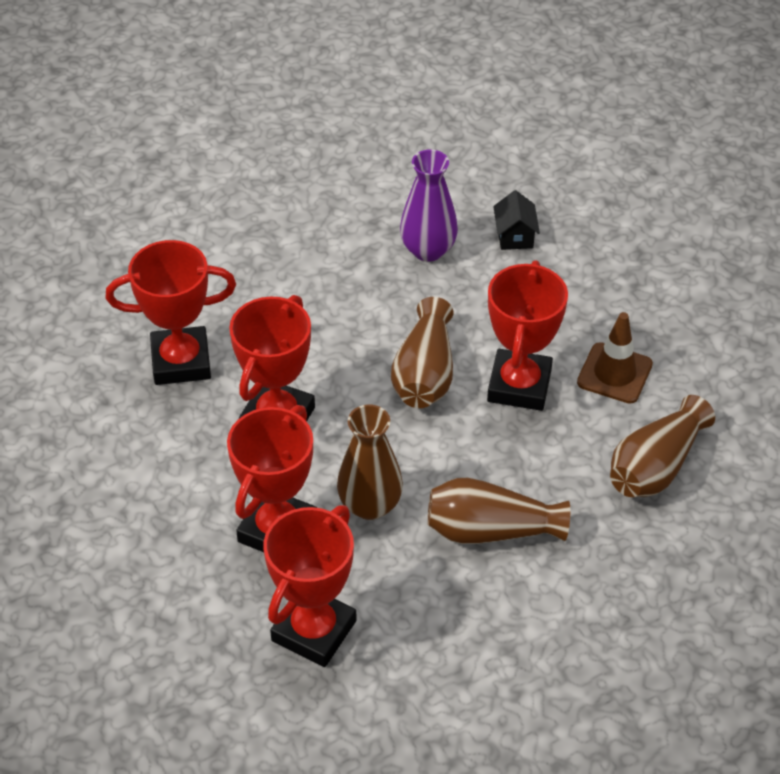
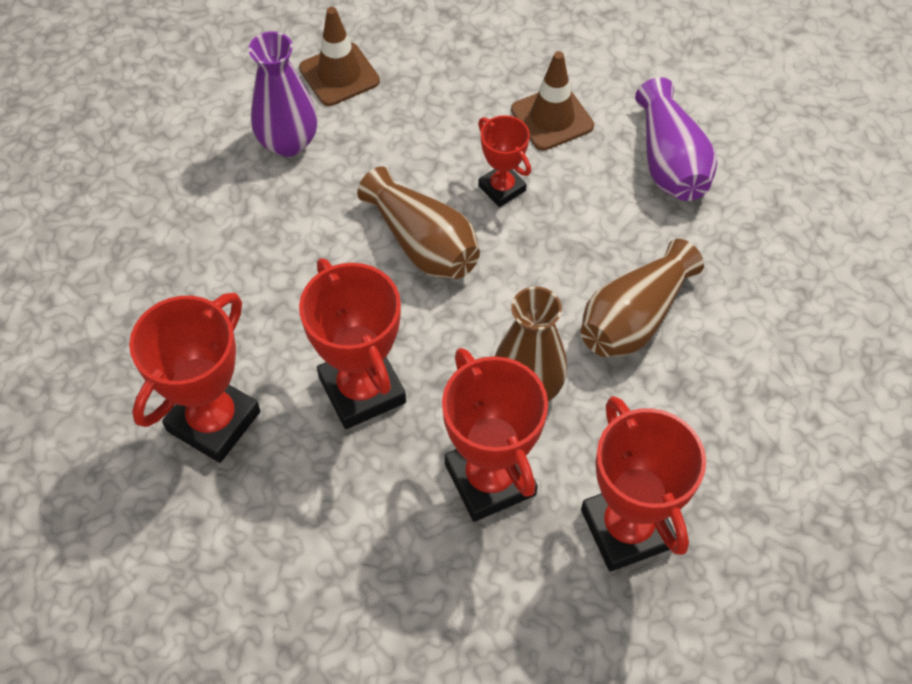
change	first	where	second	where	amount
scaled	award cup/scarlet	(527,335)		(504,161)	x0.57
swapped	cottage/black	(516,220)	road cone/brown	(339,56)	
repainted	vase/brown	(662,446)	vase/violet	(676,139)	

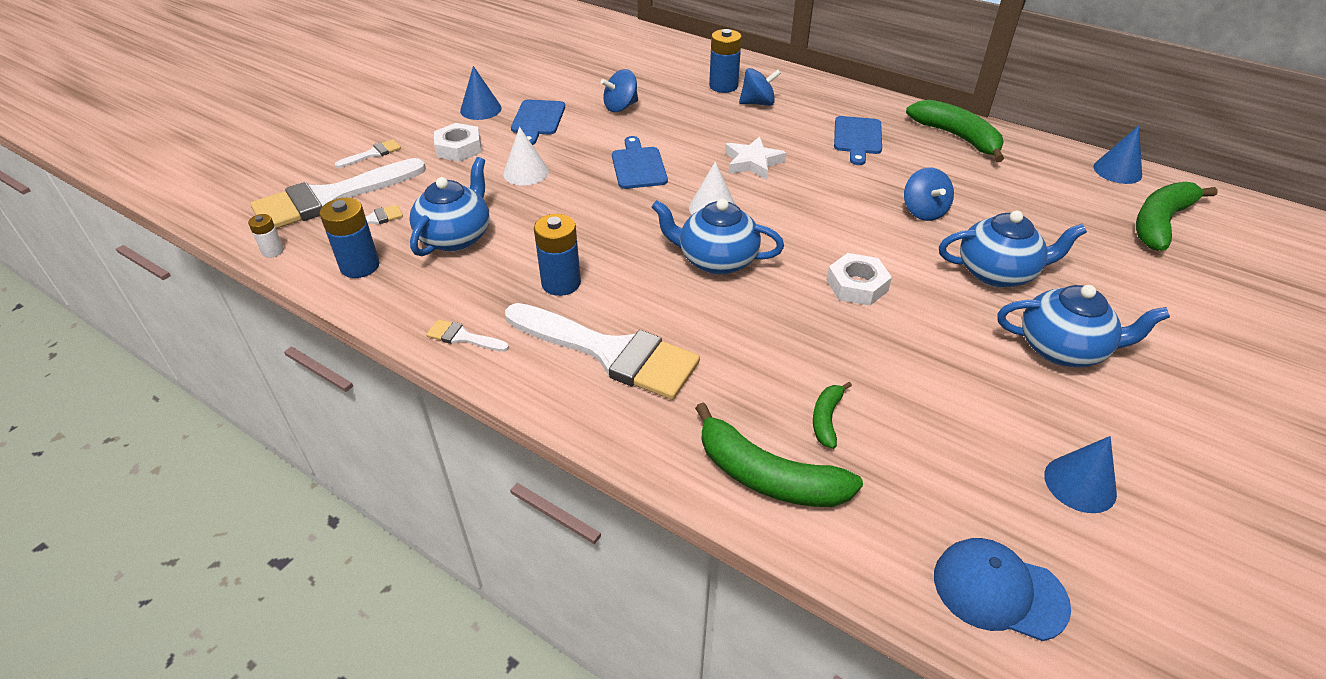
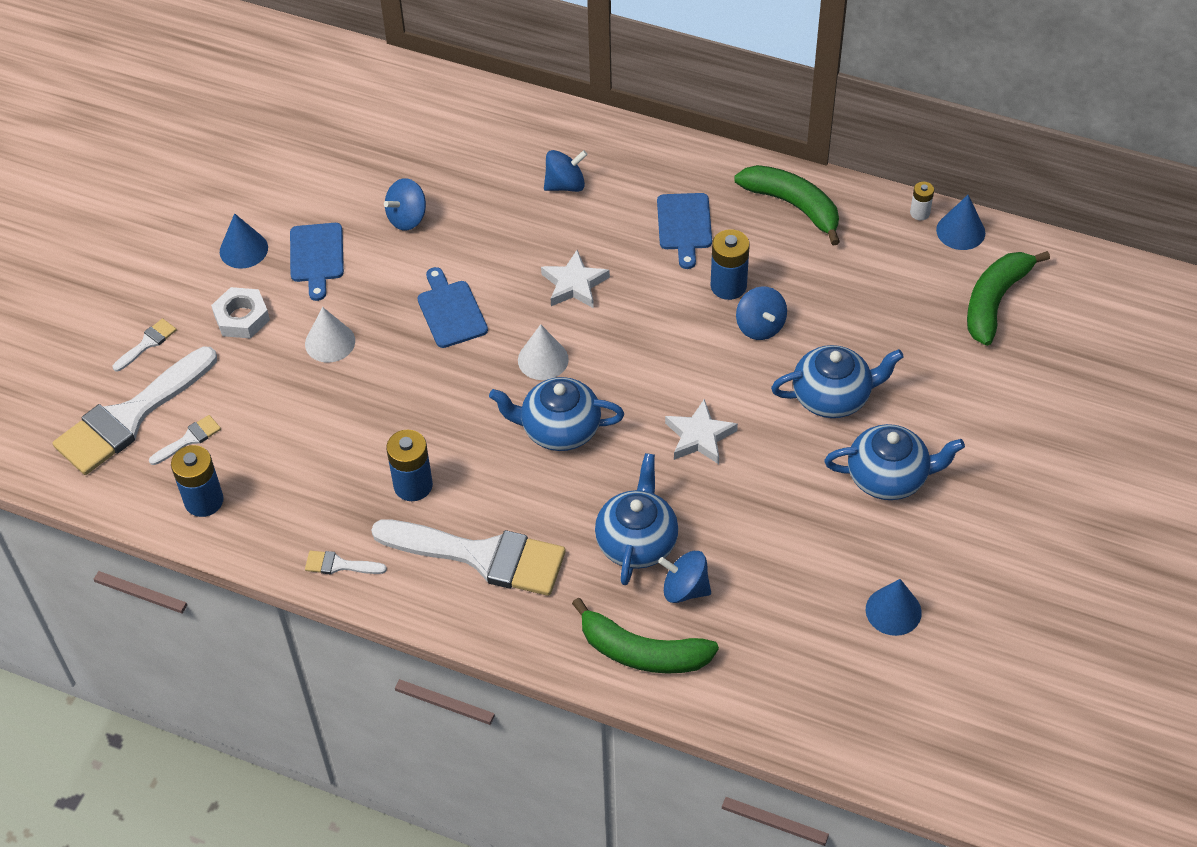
change	first	where	second	where	amount
shifted	AA battery/pure white	(266,236)		(922,201)	
shifted	tea pot/royal blue	(449,206)		(636,519)	
shifted	AA battery/royal blue	(725,61)		(730,264)	
swapped	banana/leaf-green	(832,415)	spinning top/royal blue	(684,577)	
swapped	nut/pure white	(859,279)	five-pointed star/pure white	(701,431)	
gone	cap/royal blue	(1002,589)			

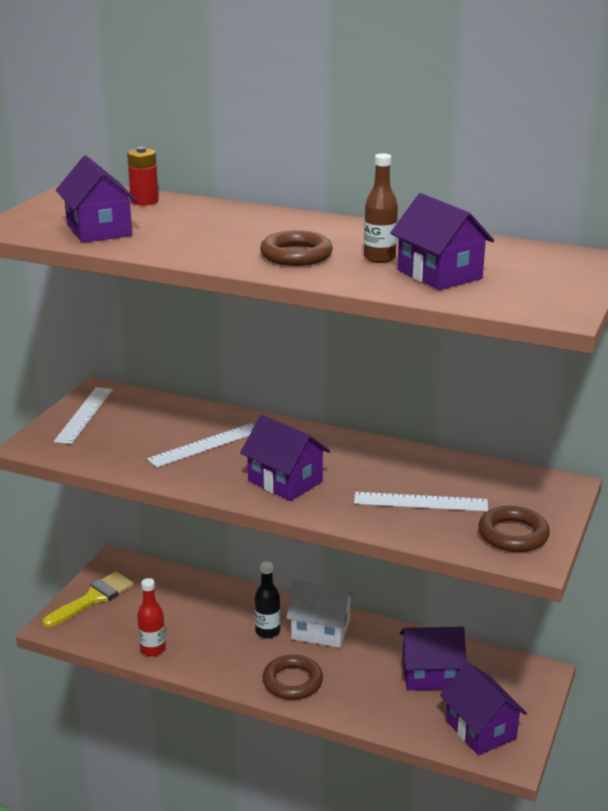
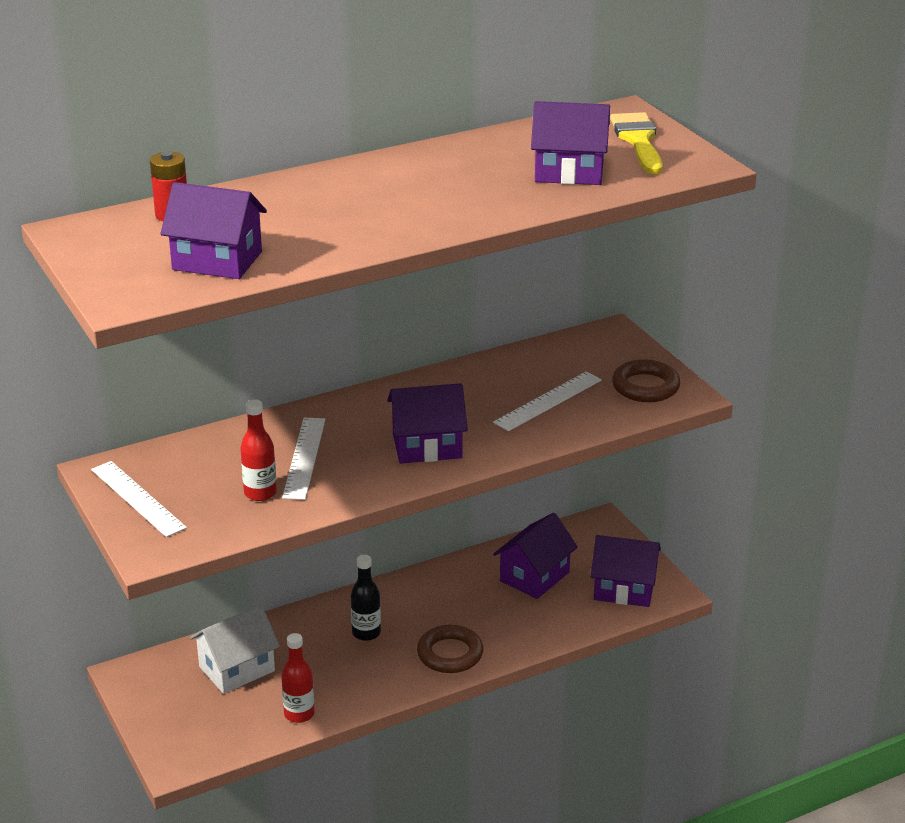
change	first	where	second	where	amount
shifted	paintbrush/golden	(88,599)		(636,143)	
gone	ring/brown	(296,248)			
shifted	cottage/pure white	(320,614)		(235,649)	
gone	flask/brown	(381,208)			
new			flask/scarlet	(258,450)	

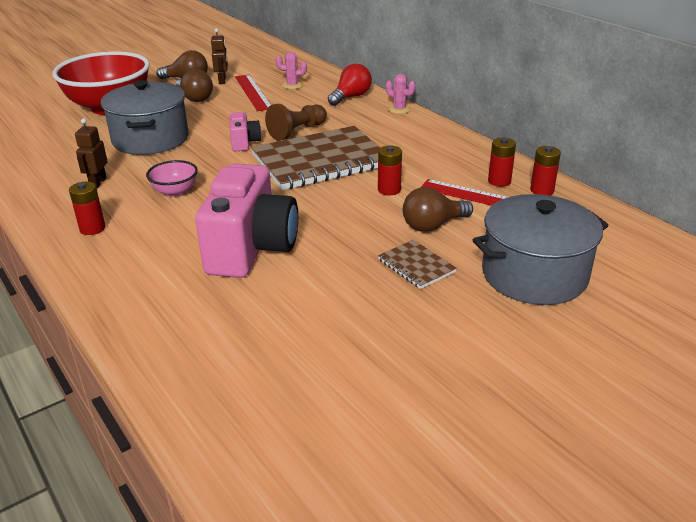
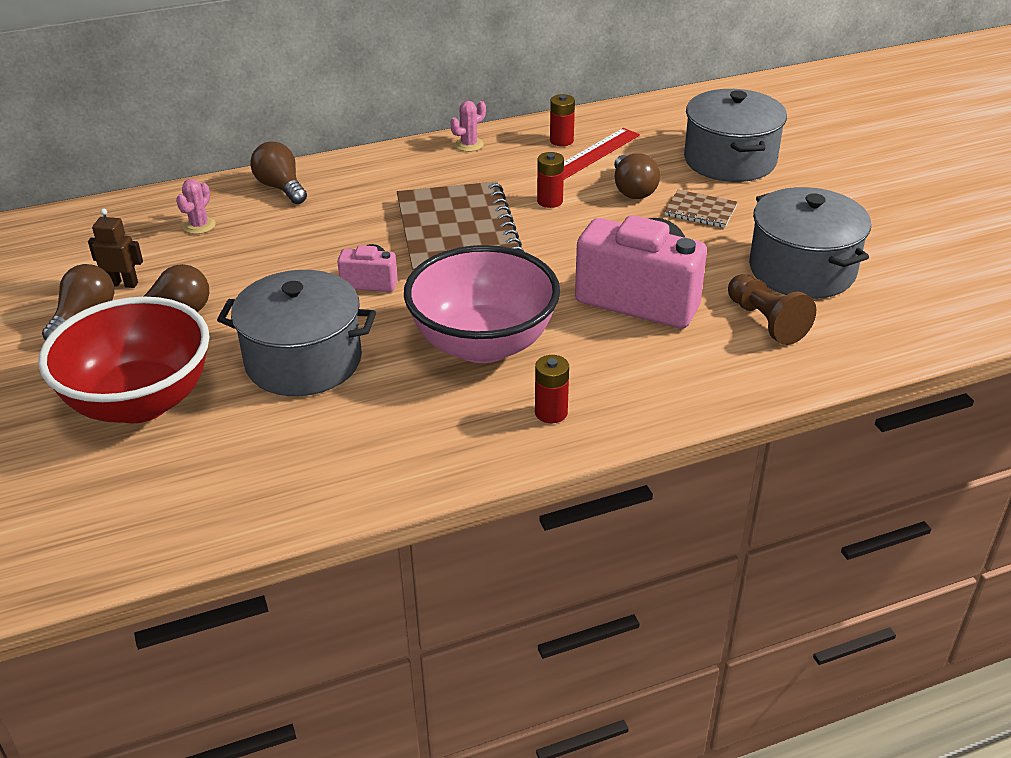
change	first	where	second	where	amount
gone	robot/brown	(91,153)			
scaled	deep dish/rose-pink	(172,178)		(482,304)	x2.28
gone	straightedge/scarlet	(253,93)			
shifted	pawn/brown	(296,122)		(772,309)	
repainted	lightbulb/scarlet	(350,84)	lightbulb/brown	(278,173)	
rotated	exercise book/brown	(417,264)		(701,209)	45 degrees clockwise
shifted	saguaro cactus/rose-pink	(400,94)		(468,126)	
gone	AA battery/scarlet	(545,170)			
new			stockpot/ash-grey	(810,243)	

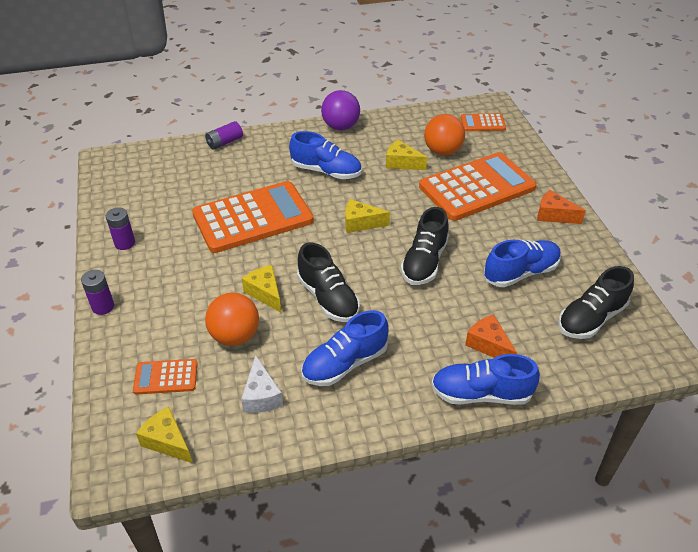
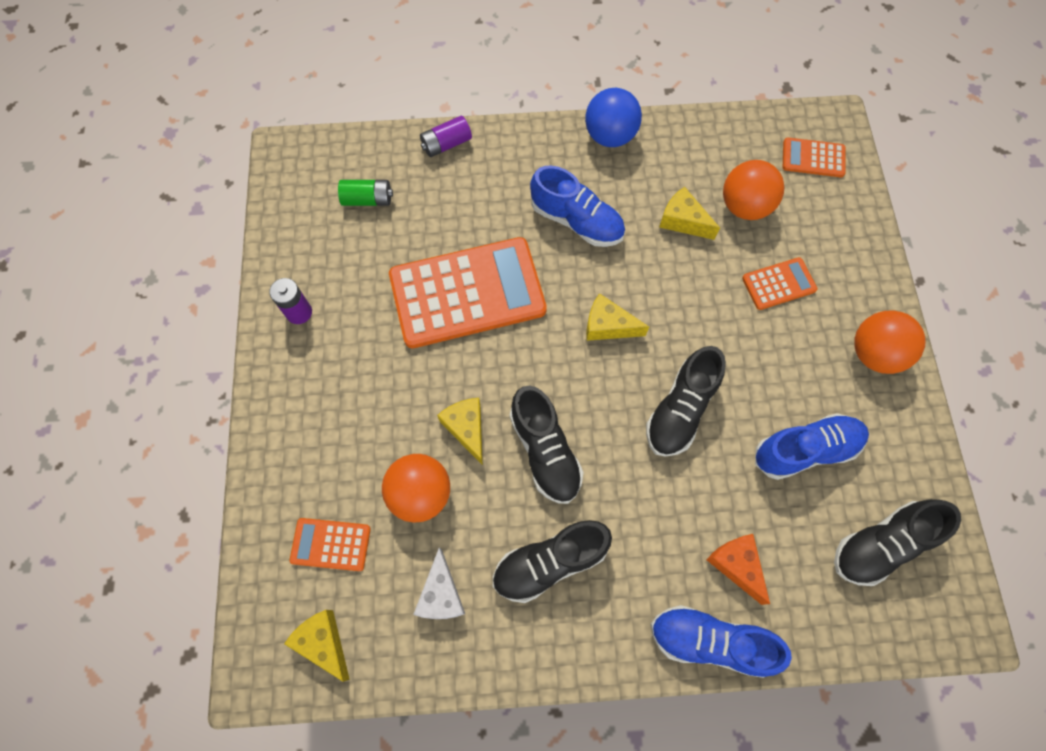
change	first	where	second	where	amount
gone	AA battery/violet	(97,292)			
repainted	sneaker/royal blue	(344,348)	sneaker/black	(552,561)	
repainted	sphere/violet	(340,110)	sphere/royal blue	(613,117)	
scaled	pocket calculator/orange	(478,186)		(780,283)	x0.46
swapped	cheese wedge/orange	(561,207)	sphere/orange	(890,342)	
new			AA battery/leaf-green	(365,193)	

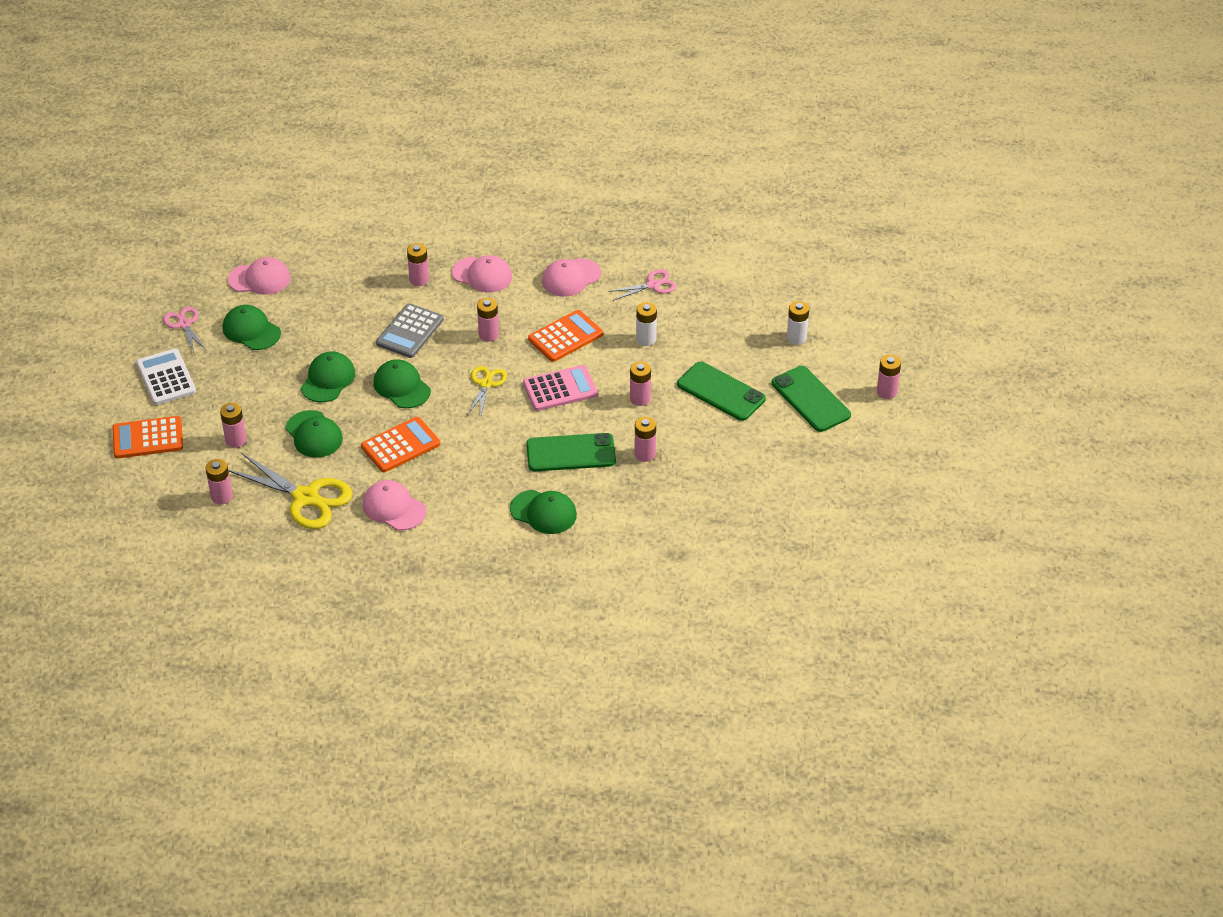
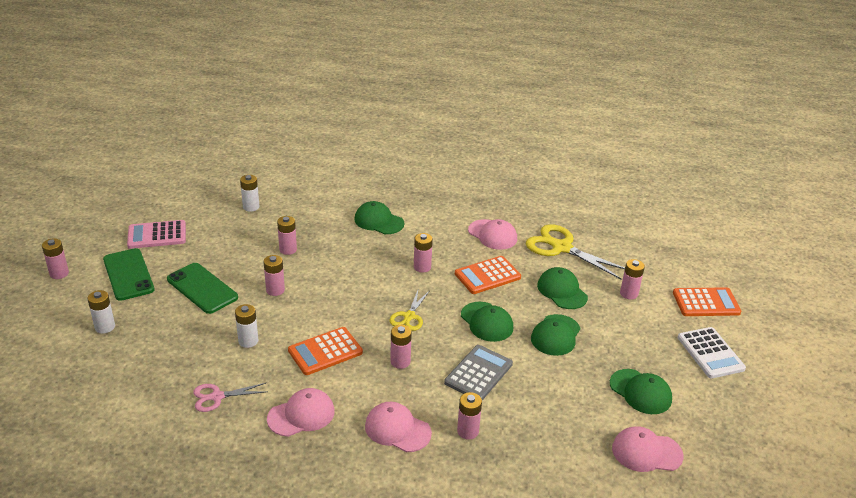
change	first	where	second	where	amount
gone	shears/rose-pink	(185,330)			
shifted	AA battery/rose-pink	(219,481)		(423,253)	
shifted	pocket calculator/rose-pink	(560,388)		(156,234)	
gone	mobile phone/leaf-green	(571,452)			
new			AA battery/pure white	(249,193)	

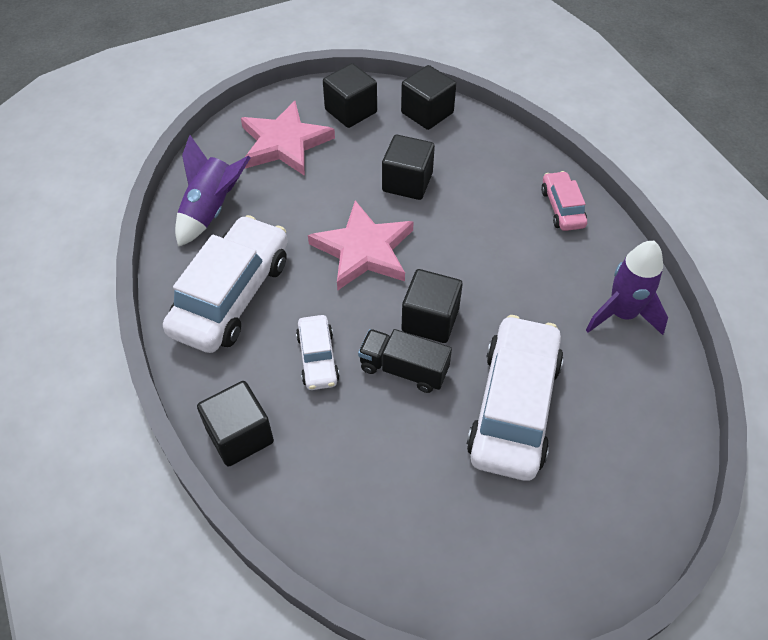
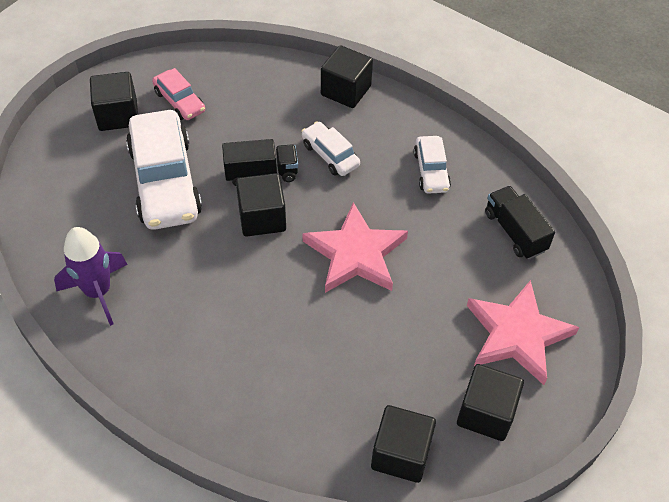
change	first	where	second	where	amount
scaled	automobile/pure white	(225,284)		(432,165)	x0.50
swapped	toy rocket/violet	(213,191)	truck/black	(520,222)	
shifted	block/black	(408,167)		(114,101)	
shifted	automobile/rose-pink	(564,201)		(178,94)	

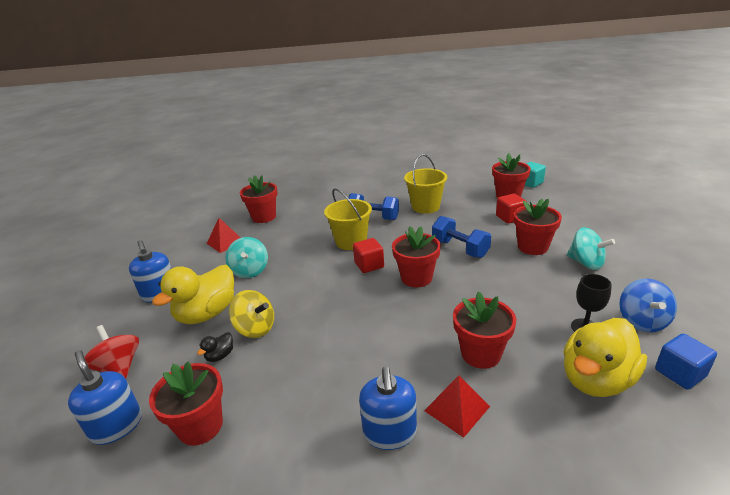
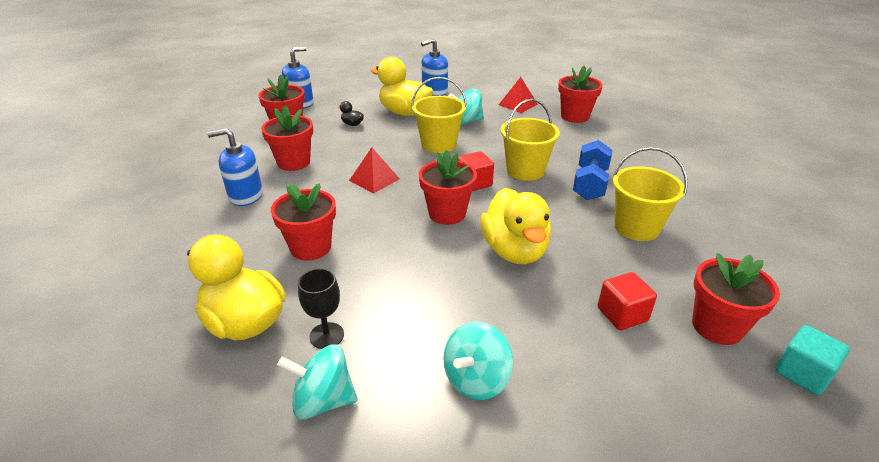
change	first	where	second	where	amount
gone	spinning top/scarlet	(111,352)			
gone	spinning top/golden	(251,314)			
shifted	pyramid/scarlet	(457,406)		(374,170)	
swapped	free weight/royal blue	(461,237)	rubber duck/golden	(516,226)	
shifted	flower pot/scarlet	(538,227)		(287,138)	
repainted	spinning top/royal blue	(648,305)	spinning top/teal	(317,382)	
gone	block/royal blue	(686,361)			
new			sand bucket/golden	(439,115)	

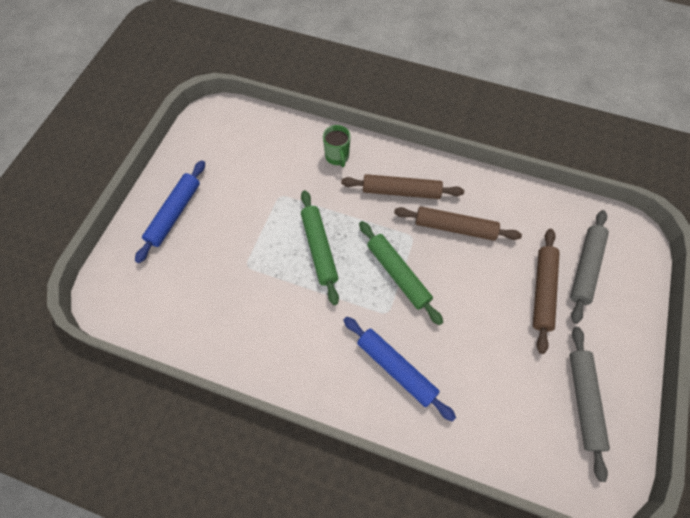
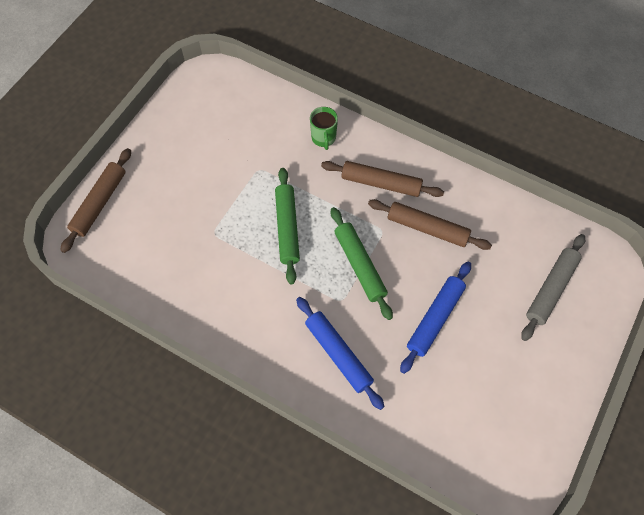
change	first	where	second	where	amount
shifted	dough roller/royal blue	(170,211)		(435,318)	
shifted	dough roller/brown	(546,291)		(95,200)	
gone	dough roller/ash-grey	(590,404)			

